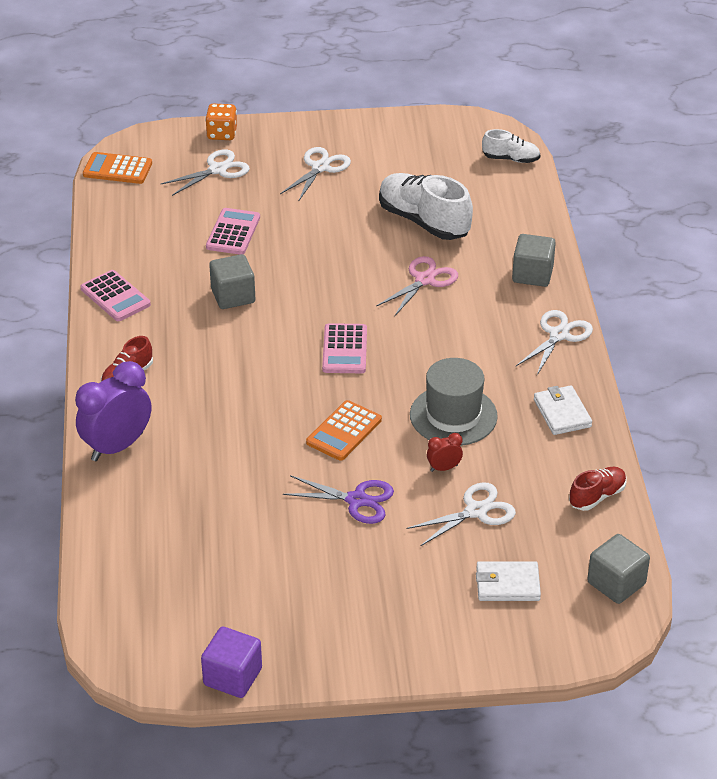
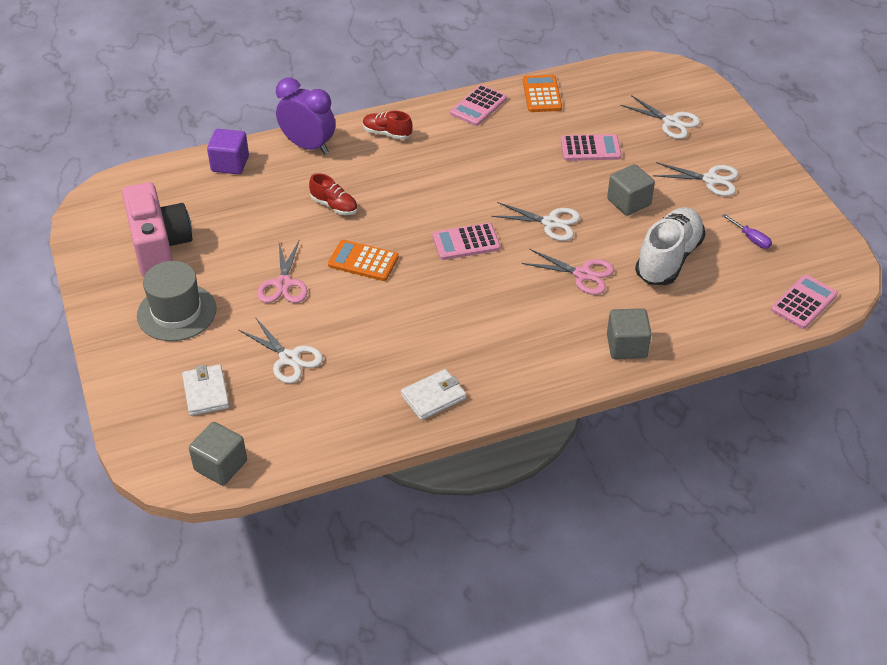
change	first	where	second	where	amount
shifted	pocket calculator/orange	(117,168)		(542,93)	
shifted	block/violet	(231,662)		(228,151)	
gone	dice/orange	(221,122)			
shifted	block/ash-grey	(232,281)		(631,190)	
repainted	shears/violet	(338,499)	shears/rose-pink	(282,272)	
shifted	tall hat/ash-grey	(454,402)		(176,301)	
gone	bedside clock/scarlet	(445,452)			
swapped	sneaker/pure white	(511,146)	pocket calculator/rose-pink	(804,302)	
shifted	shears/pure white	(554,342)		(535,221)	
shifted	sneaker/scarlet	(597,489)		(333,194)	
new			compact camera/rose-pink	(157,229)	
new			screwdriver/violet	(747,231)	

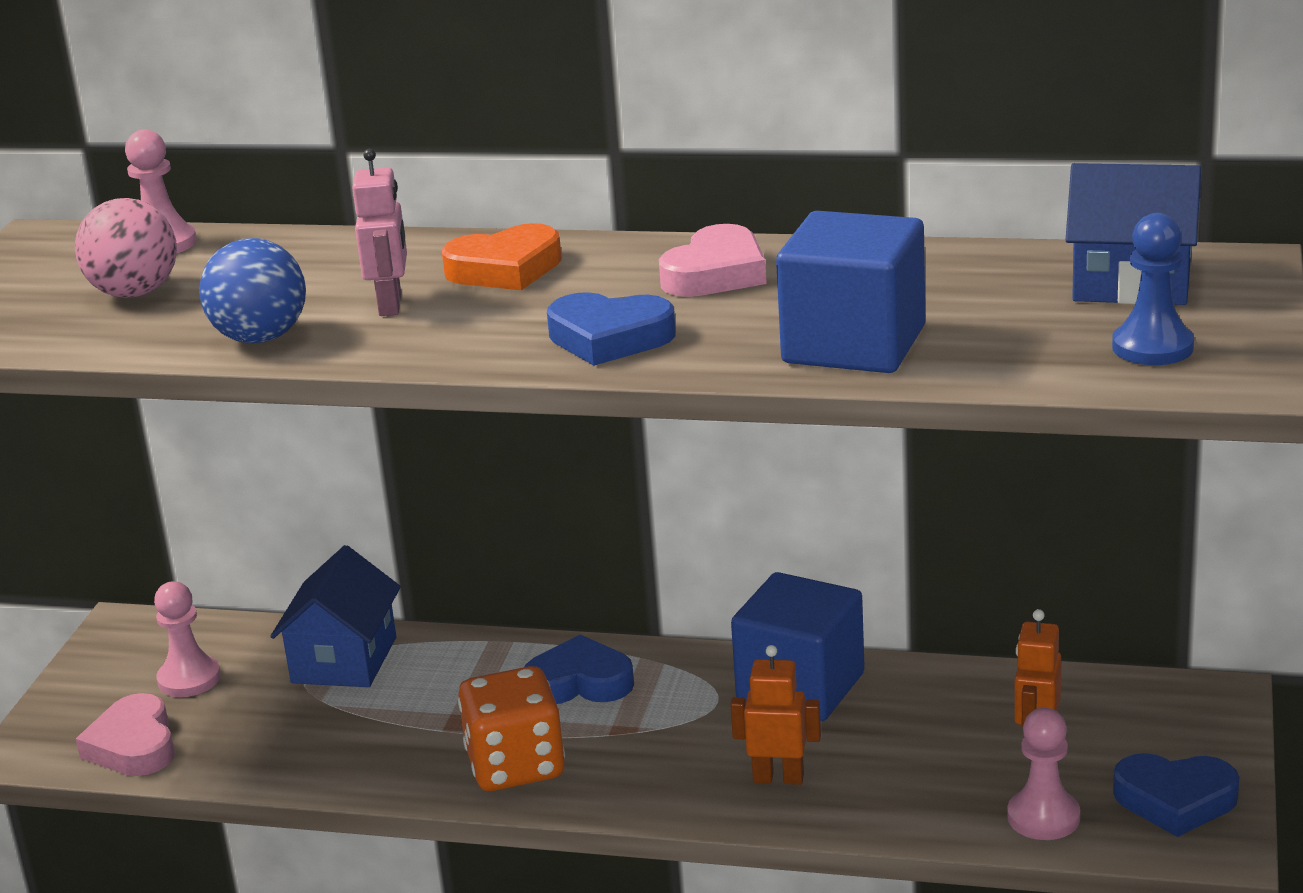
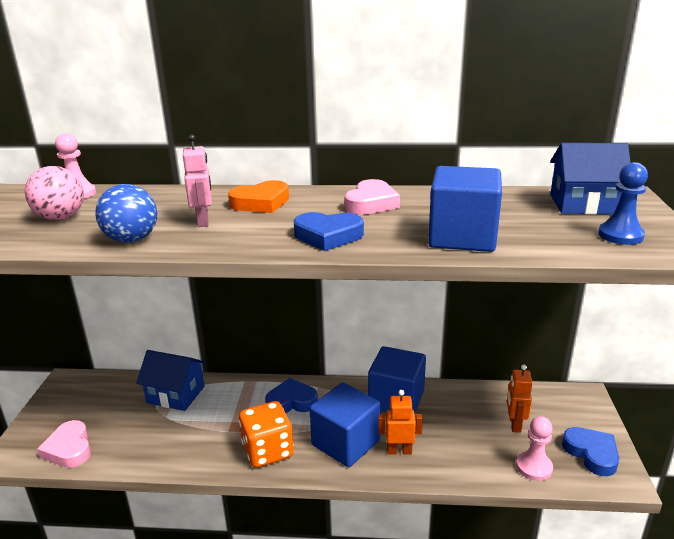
change	first	where	second	where	amount
gone	pawn/rose-pink	(187,639)			
rotated	cottage/royal blue	(335,616)		(171,380)	75 degrees counterclockwise
rotated	heart shape/royal blue	(1176,795)		(590,451)	120 degrees counterclockwise
new			block/royal blue	(345,424)	

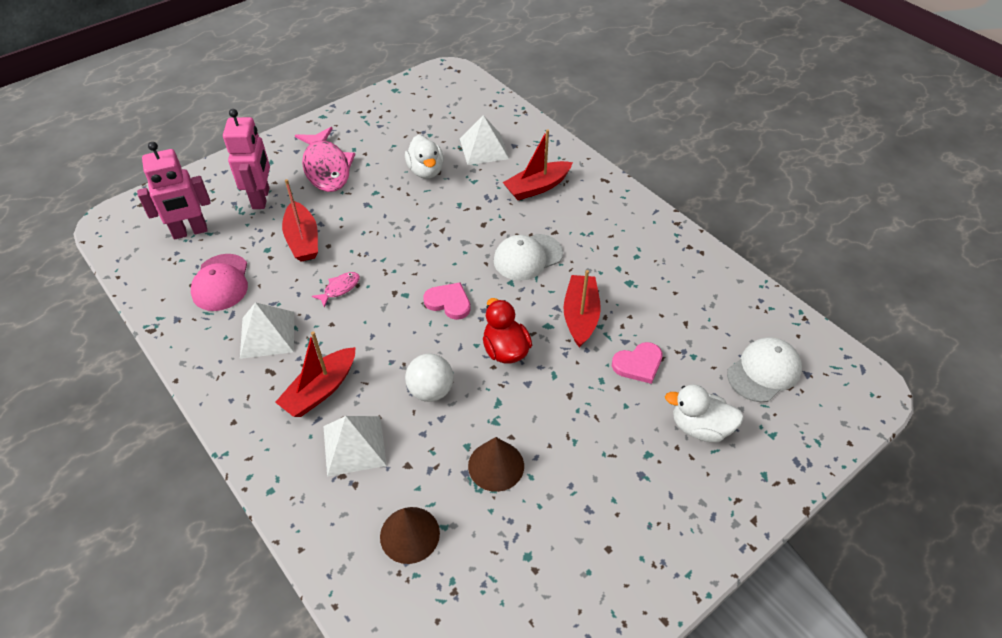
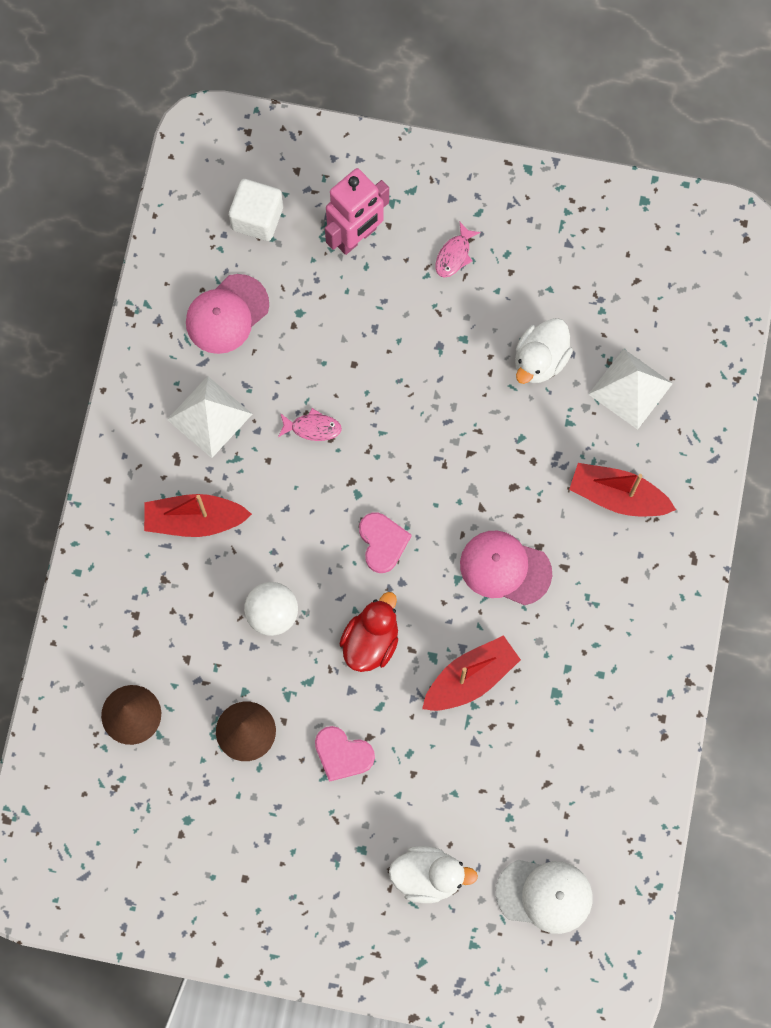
change	first	where	second	where	amount
swapped	robot/rose-pink	(174,190)	block/pure white	(256,210)	
gone	boat/scarlet	(300,220)			
scaled	fish/rose-pink	(325,159)		(458,250)	x0.45
gone	pyramid/pure white	(355,446)			
repainted	cap/pure white	(528,257)	cap/rose-pink	(506,568)	
shifted	heart shape/rose-pink	(637,363)		(345,754)	
rotated	rubber duck/pure white	(704,413)		(433,874)	120 degrees clockwise

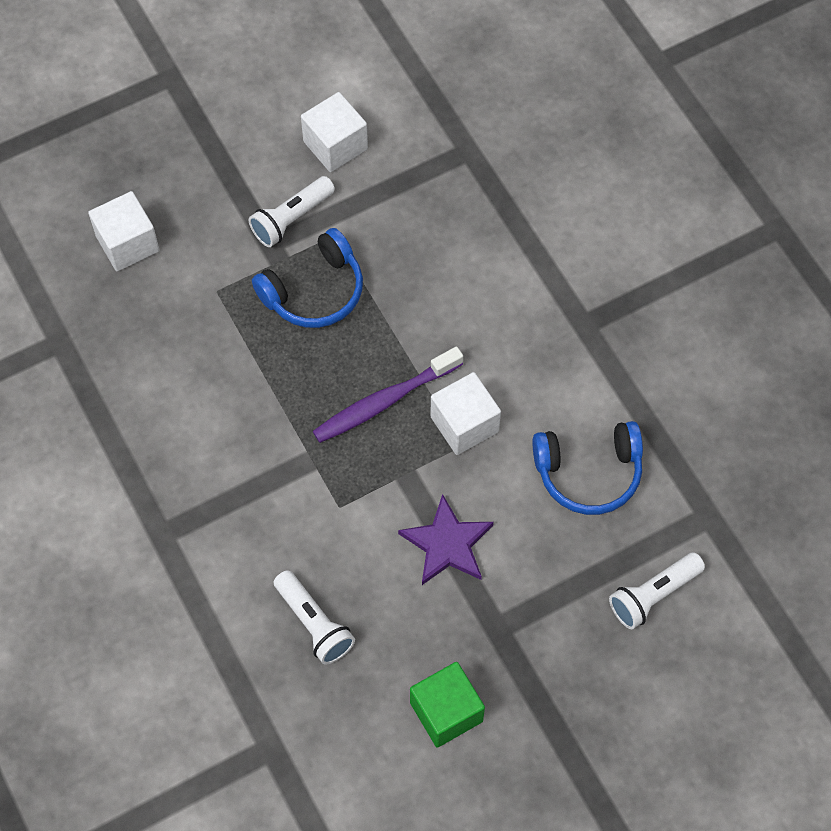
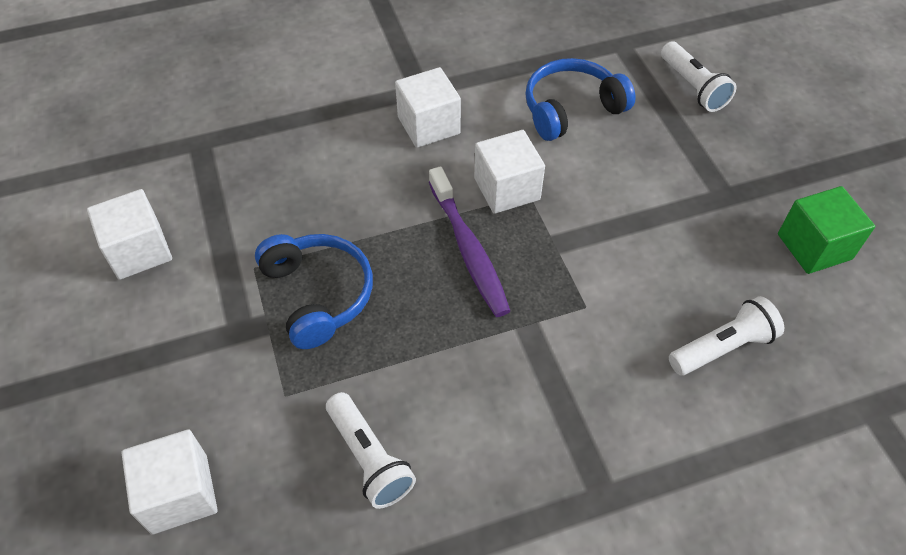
change	first	where	second	where	amount
shifted	torch/pure white	(292,211)		(371,450)	
gone	five-pointed star/violet	(446,539)			
rotated	over-ear headphones/royal blue	(587,468)		(580,99)	120 degrees counterclockwise
new			block/pure white	(428,107)	

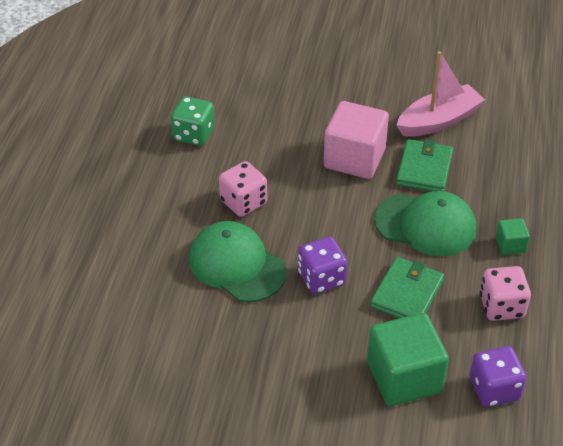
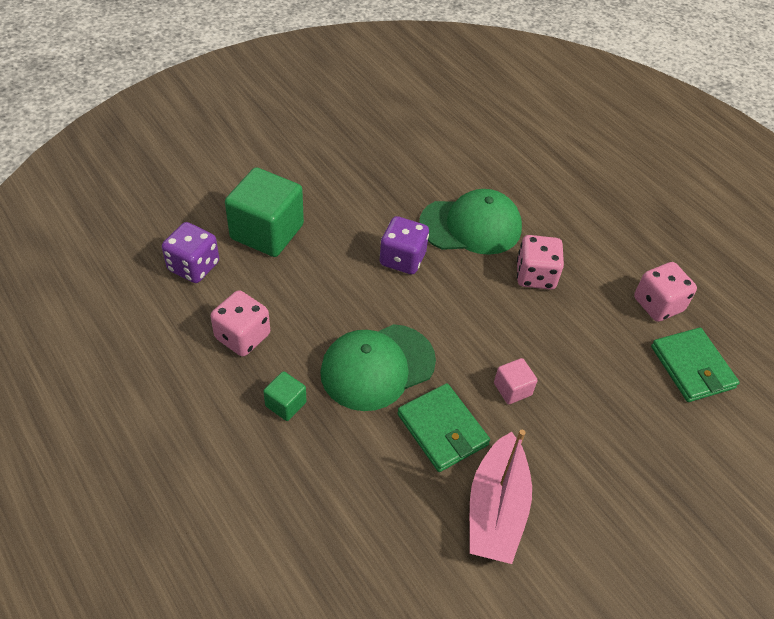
change	first	where	second	where	amount
repainted	dice/leaf-green	(193,121)	dice/rose-pink	(665,292)	
scaled	block/rose-pink	(356,140)		(516,381)	x0.47
shifted	card wallet/leaf-green	(407,287)		(695,365)	

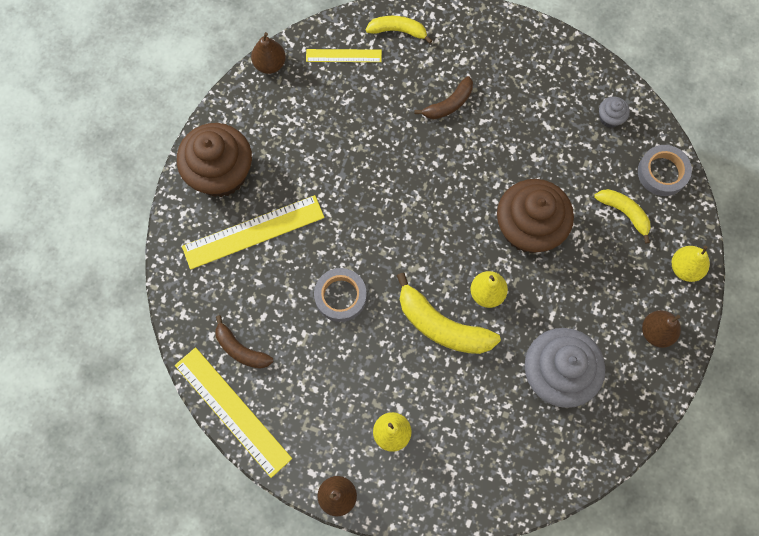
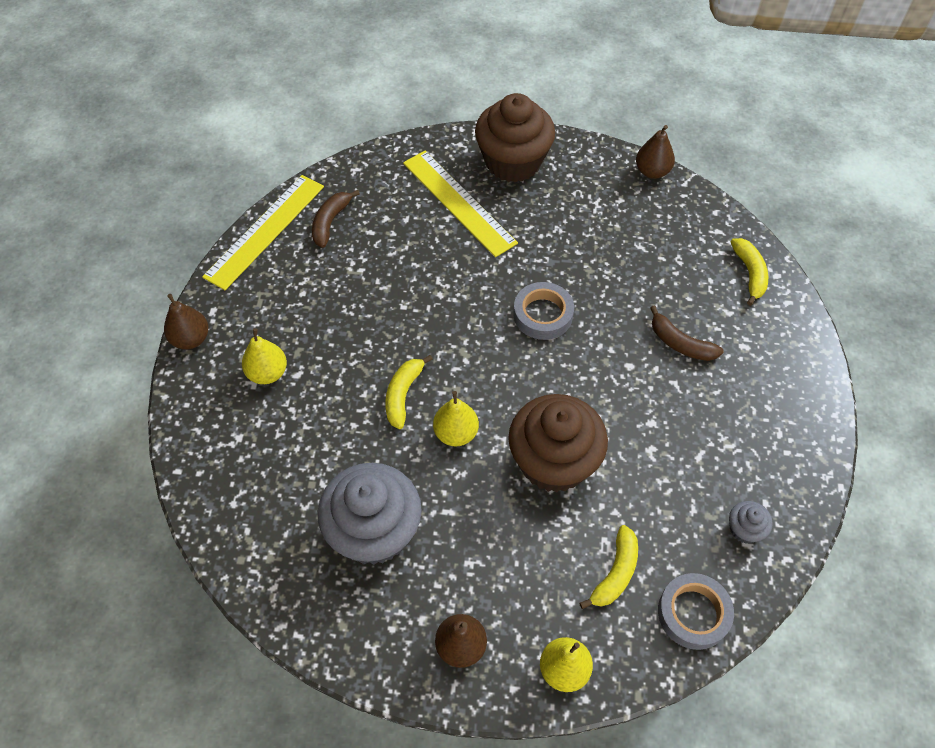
change	first	where	second	where	amount
gone	straightedge/golden	(344,55)			
shifted	tape/ash-grey	(340,295)		(543,311)	
scaled	banana/golden	(449,313)		(409,392)	x0.61

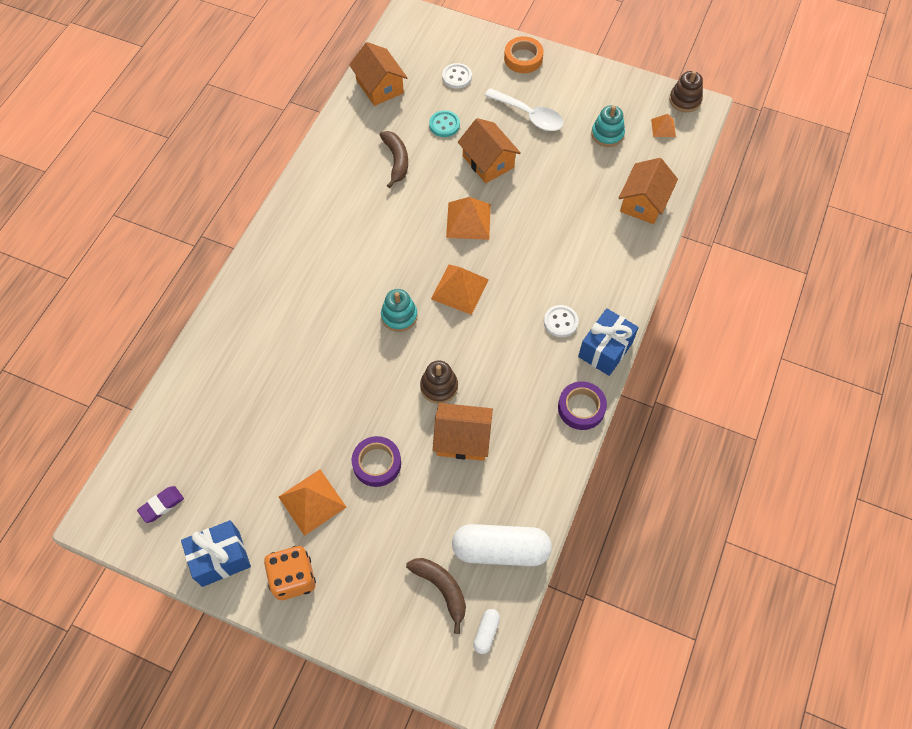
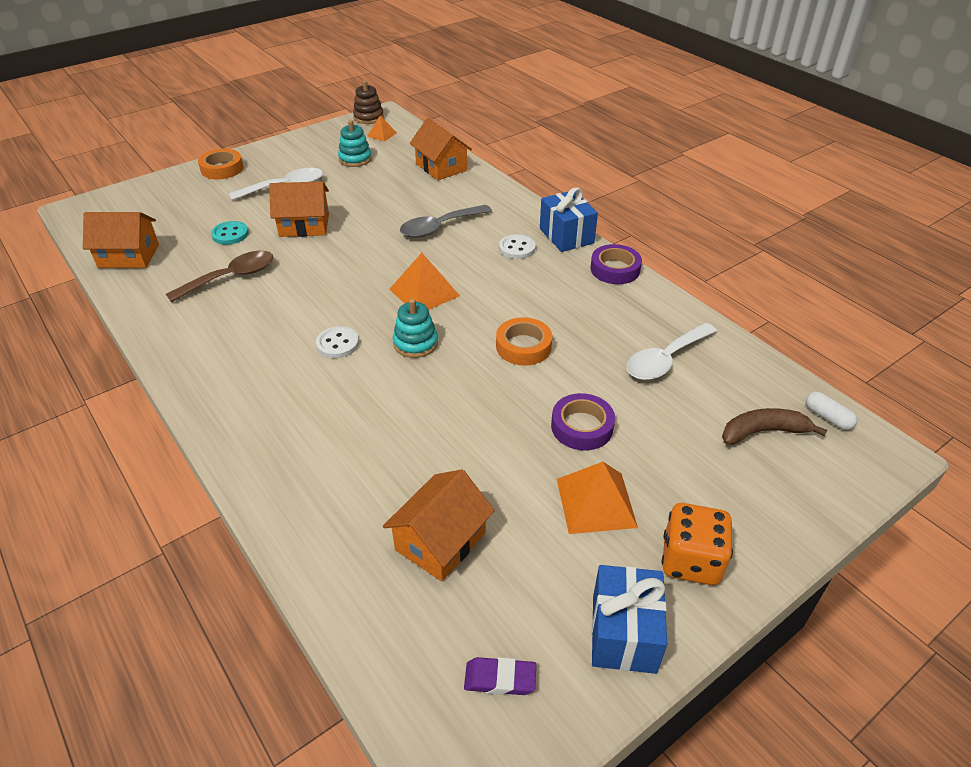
change	first	where	second	where	amount
rotated	eraser/violet	(160,504)		(500,676)	75 degrees counterclockwise
swapped	banana/brown	(394,159)	teaspoon/brown	(220,277)	
swapped	ring stacker/brown	(439,382)	tape/orange	(524,341)	
shifted	cottage/orange	(463,432)		(439,525)	
shifted	button/pure white	(457,76)		(337,342)	
gone	pyramid/orange	(468,218)			
gone	capsule/pure white	(502,545)			
new			teaspoon/ash-grey	(446,221)	
new			teaspoon/pure white	(671,351)	

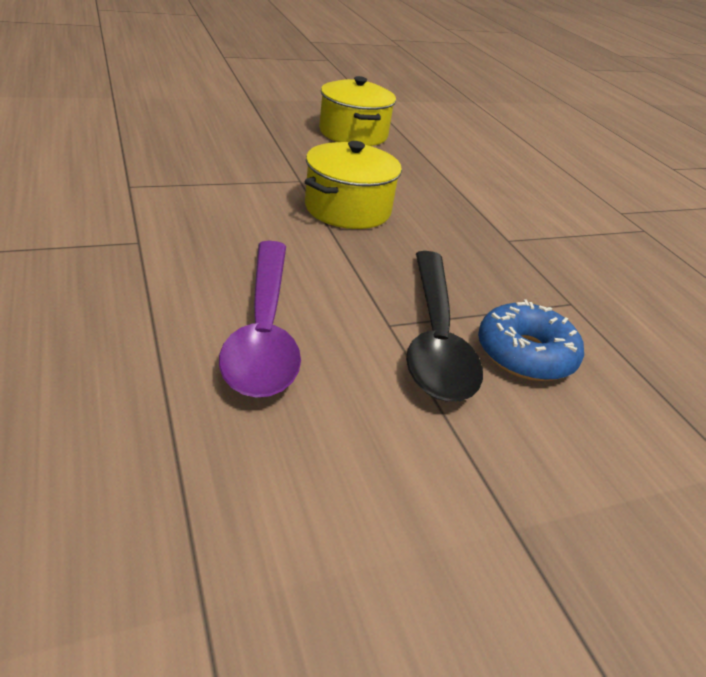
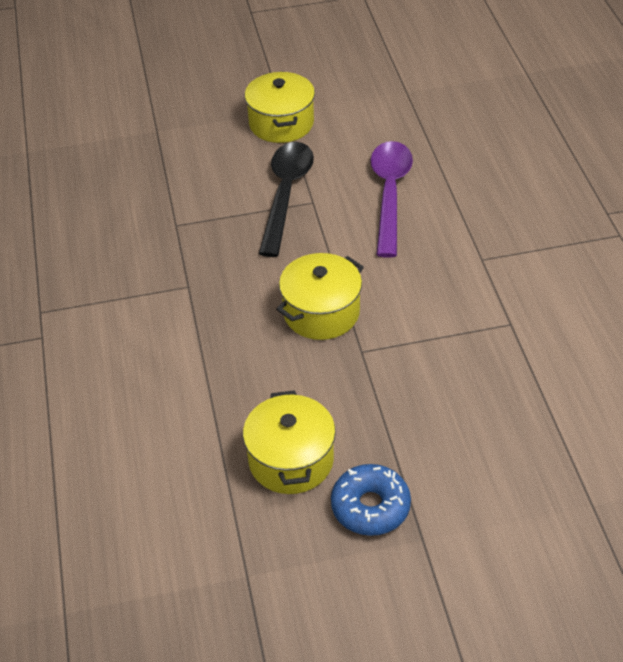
change	first	where	second	where	amount
shifted	doughnut/royal blue	(531,340)		(371,500)	
new			stockpot/golden	(280,107)	

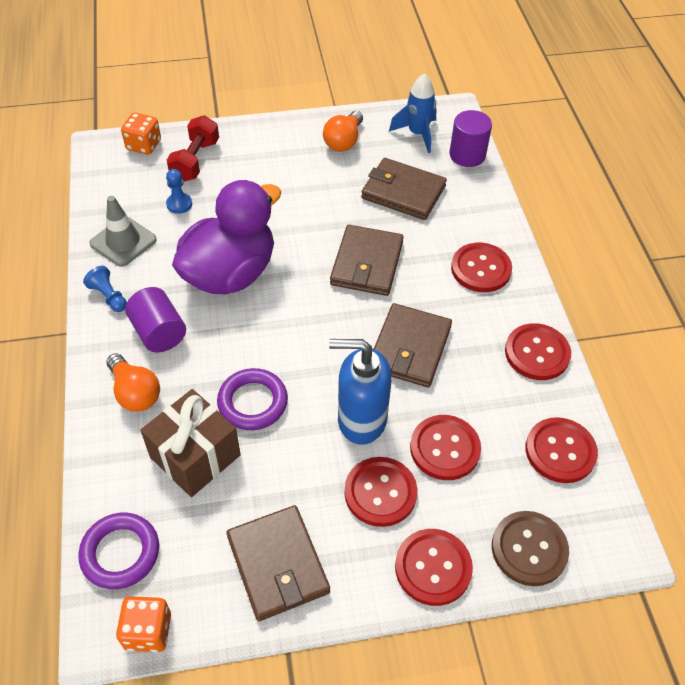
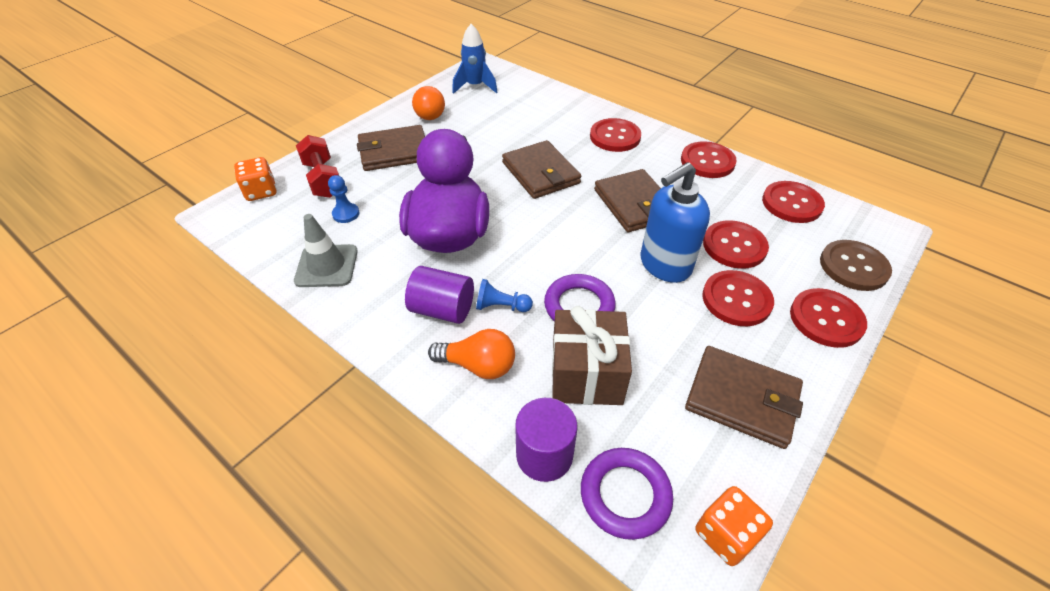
change	first	where	second	where	amount
shifted	pawn/royal blue	(105,289)		(504,295)	
shifted	card wallet/brown	(404,189)		(391,148)	
shifted	solid cylinder/violet	(470,138)		(546,440)	

